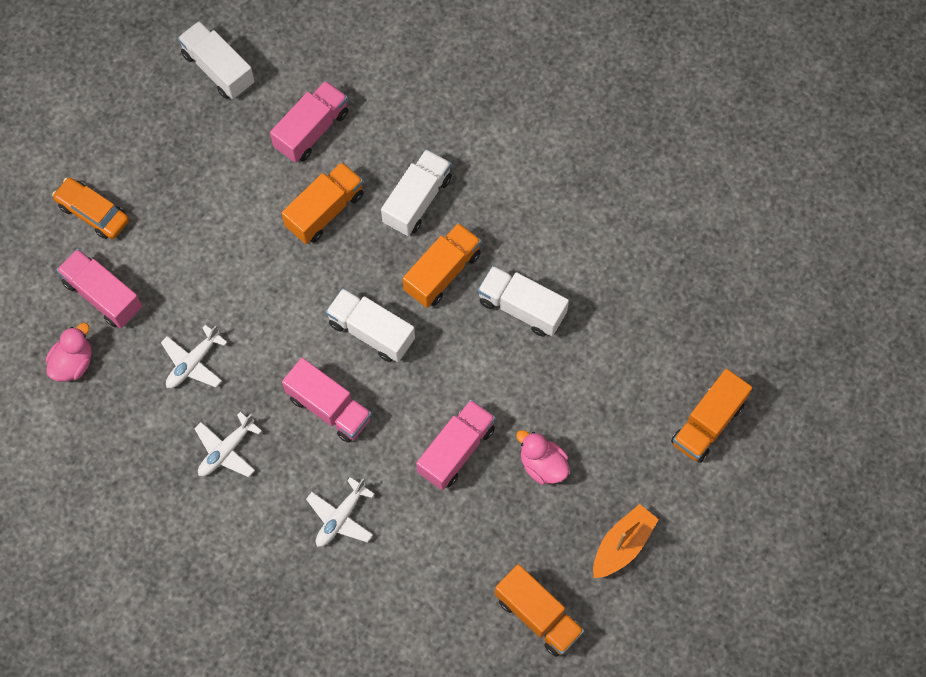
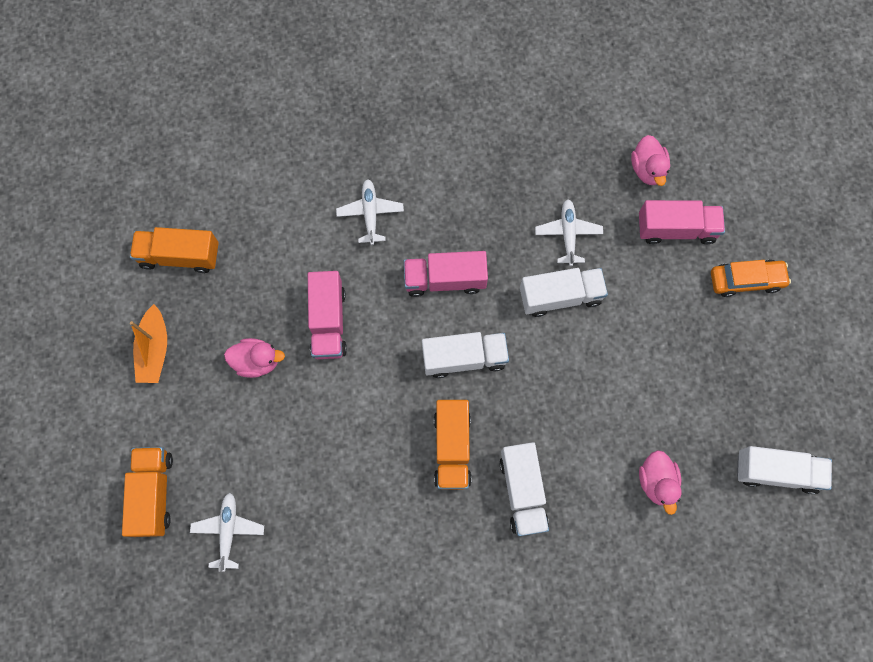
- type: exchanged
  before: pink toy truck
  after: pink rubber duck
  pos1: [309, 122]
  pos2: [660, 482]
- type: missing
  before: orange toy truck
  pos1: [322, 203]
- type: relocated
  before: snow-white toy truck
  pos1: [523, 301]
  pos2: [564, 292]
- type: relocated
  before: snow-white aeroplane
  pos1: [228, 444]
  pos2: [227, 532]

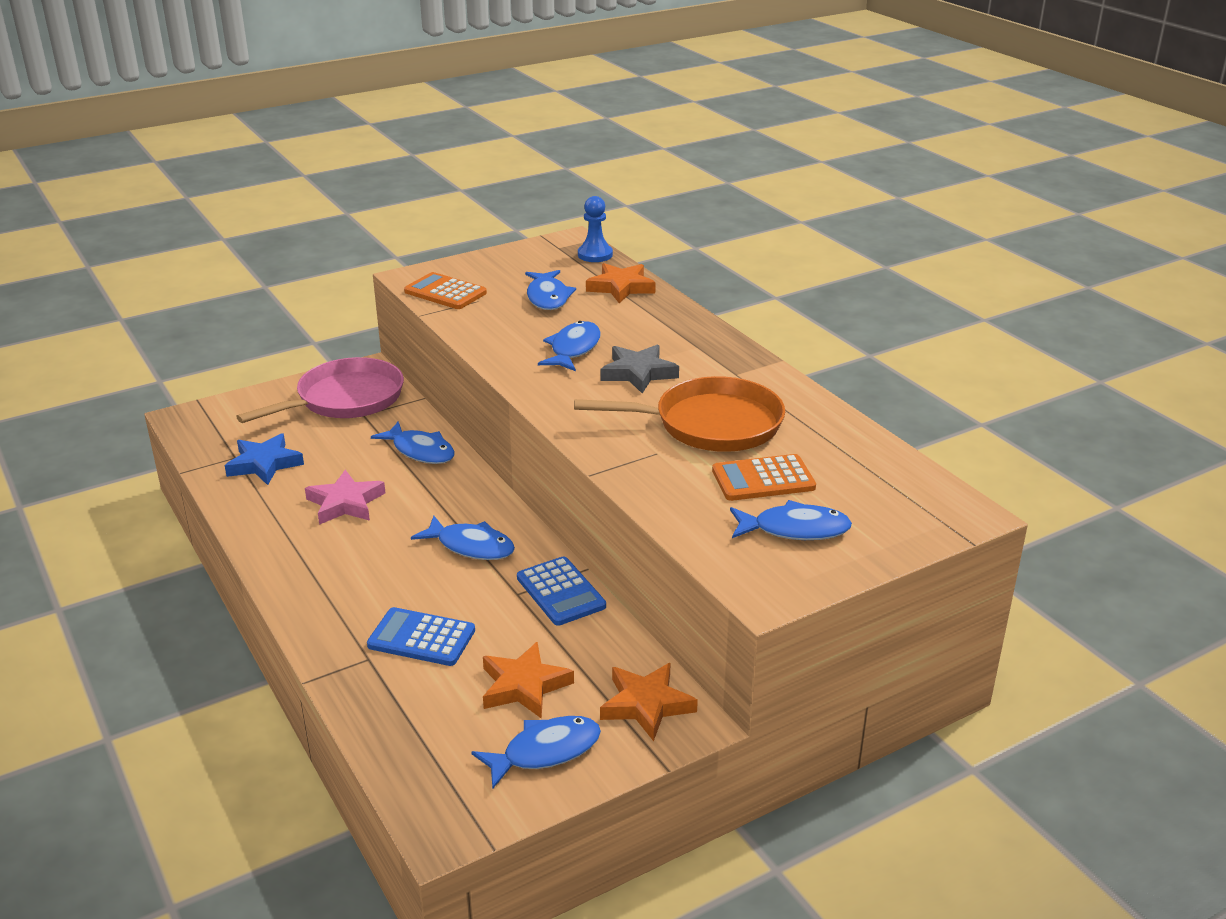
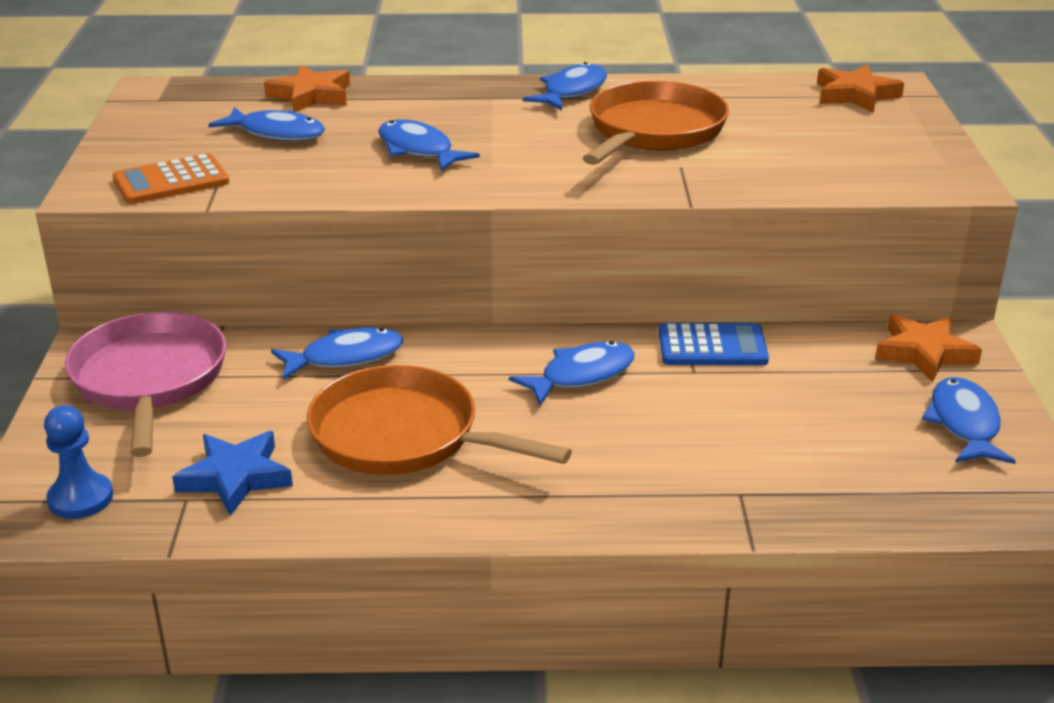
- type: relocated
  before: royal blue pawn
  pos1: [595, 229]
  pos2: [78, 462]
- type: missing
  before: gray five-pointed star
  pos1: [640, 369]
- type: missing
  before: orange pocket calculator
  pos1: [764, 477]
- type: exchanged
  before: pink five-pointed star
  after: orange frying pan
  pos1: [345, 497]
  pos2: [439, 420]
- type: relocated
  before: royal blue fish
  pos1: [791, 520]
  pos2: [565, 86]
- type: missing
  before: royal blue pocket calculator
  pos1: [421, 636]
- type: relocated
  before: orange five-pointed star
  pos1: [528, 680]
  pos2: [860, 89]

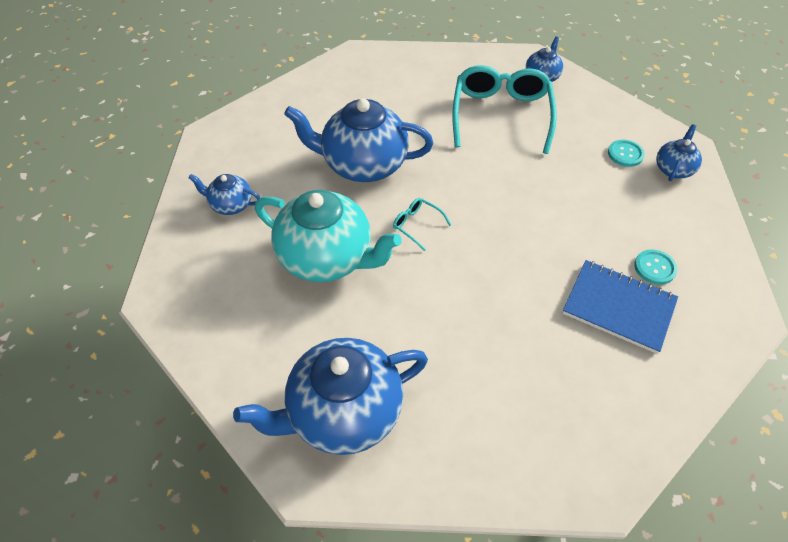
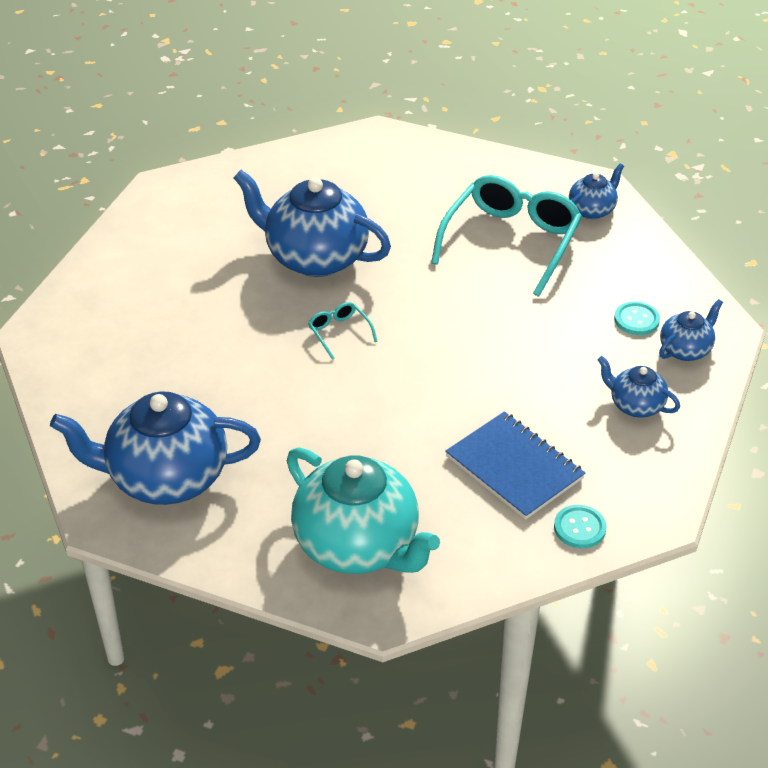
- type: relocated
  before: royal blue teapot
  pos1: [224, 194]
  pos2: [638, 387]
- type: relocated
  before: aqua teapot
  pos1: [328, 236]
  pos2: [363, 510]
- type: relocated
  before: aqua button
  pos1: [655, 267]
  pos2: [580, 526]

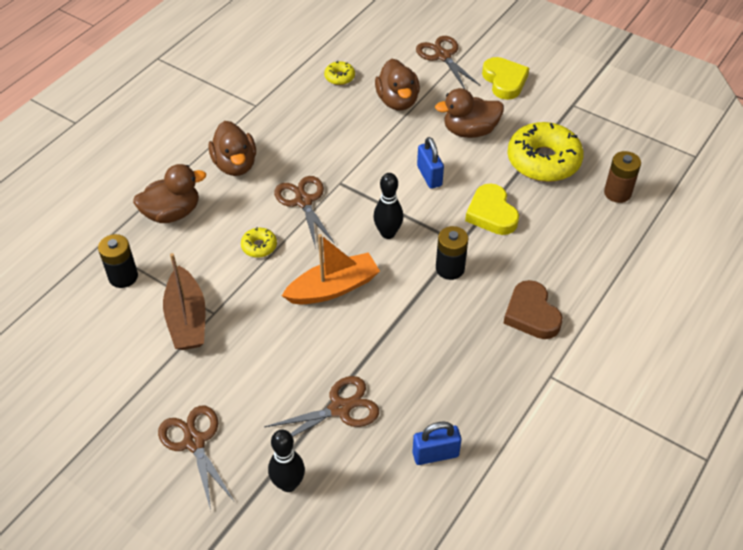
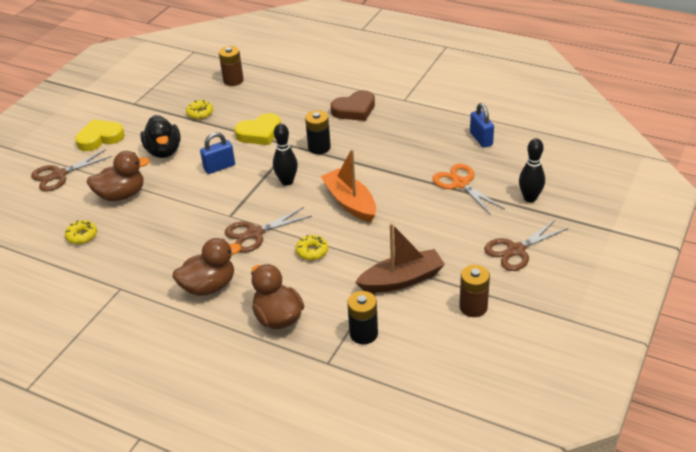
- type: colour
  before: brown rubber duck
  after: ebony rubber duck
  pos1: [469, 113]
  pos2: [160, 136]
- type: size
  before: yellow donut
  pos1: [545, 152]
  pos2: [199, 109]
  scale: 0.45
- type: colour
  before: brown pair of scissors
  after: orange pair of scissors
  pos1: [321, 406]
  pos2: [469, 189]
- type: appeared
  after: brown AA battery
  pos2: [474, 291]

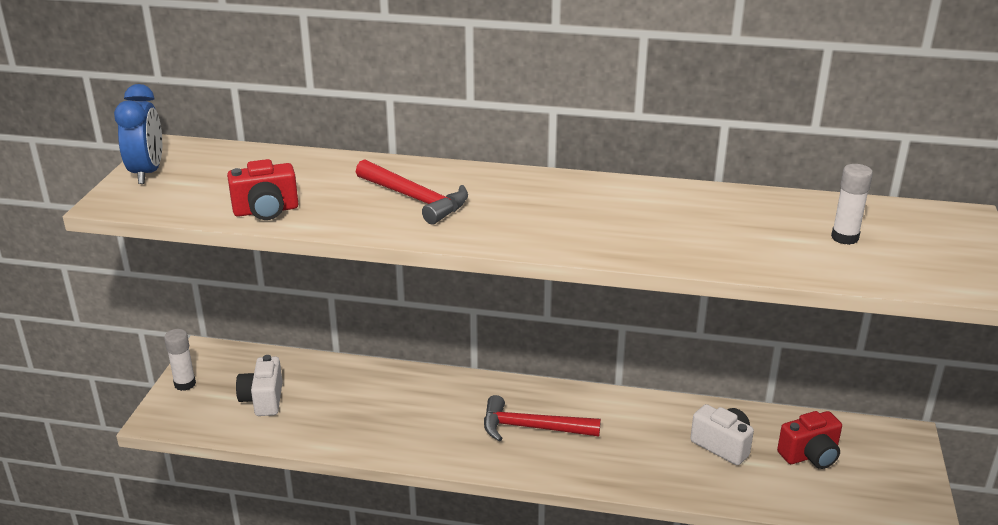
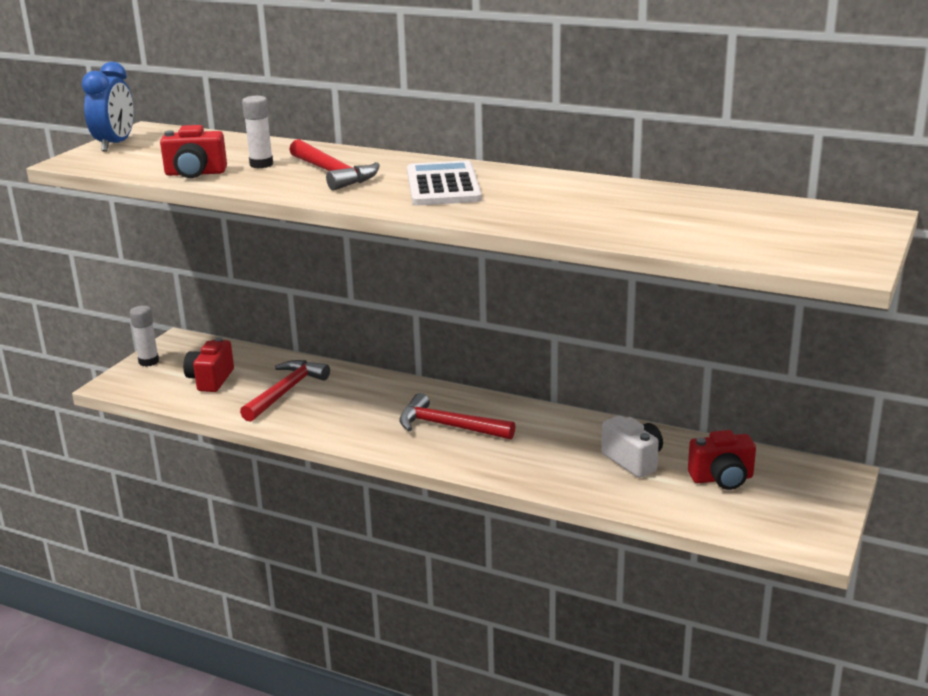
- type: relocated
  before: snow-white glue
  pos1: [852, 204]
  pos2: [257, 132]
- type: colour
  before: snow-white camera
  after: scarlet camera
  pos1: [259, 385]
  pos2: [208, 364]
- type: appeared
  after: snow-white pocket calculator
  pos2: [444, 182]
- type: appeared
  after: scarlet carpenter's hammer
  pos2: [285, 391]

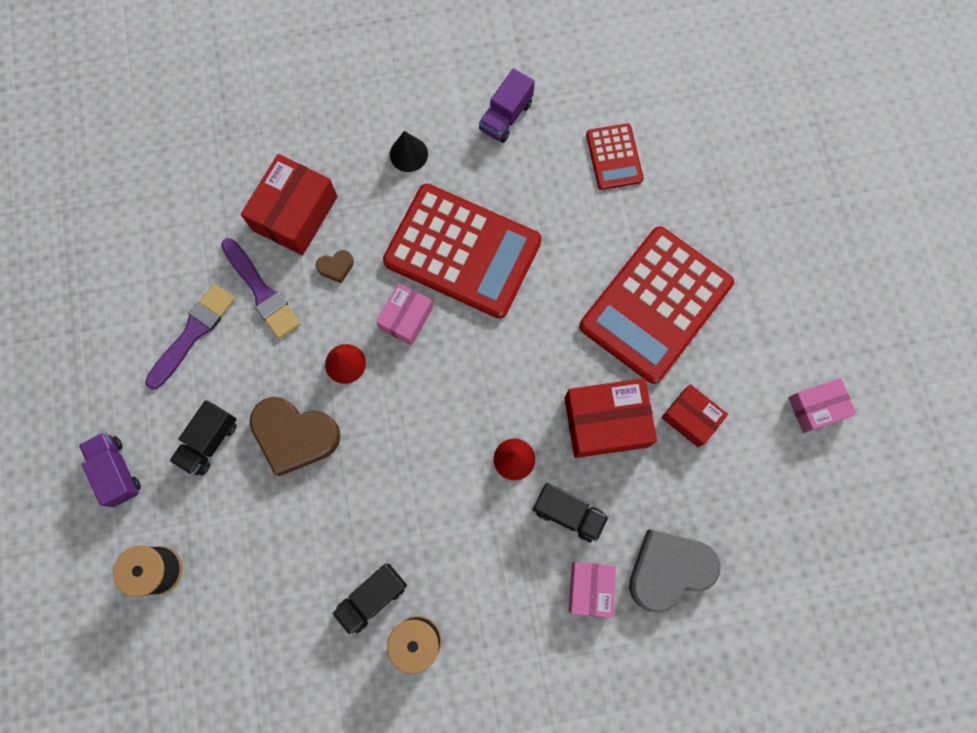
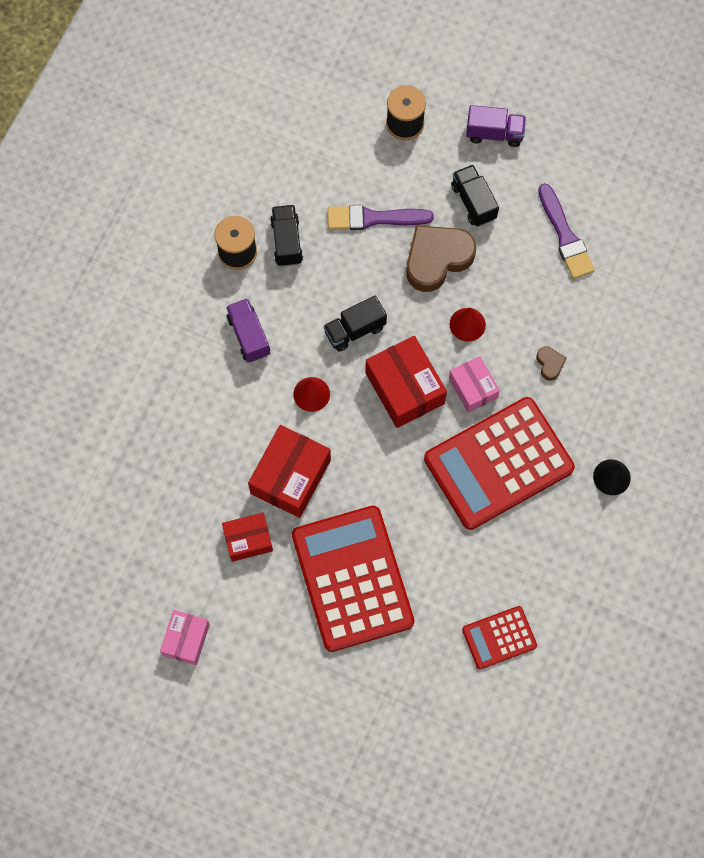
- type: relocated
  before: royal purple toy truck
  pos1: [507, 105]
  pos2: [248, 330]
- type: spun
  before: scarlet pocket calculator
  pos1: [615, 156]
  pos2: [499, 638]
  turn: -45
- type: relocated
  before: scarlet box
  pos1: [289, 204]
  pos2: [406, 382]
- type: relocated
  before: royal purple paint brush
  pos1: [261, 288]
  pos2: [381, 217]
- type: spun
  before: brown love heart
  pos1: [335, 266]
  pos2: [551, 363]
  turn: 150
- type: relocated
  before: ebony toy truck
  pos1: [571, 512]
  pos2: [355, 323]
- type: missing
  before: gray love heart
  pos1: [674, 571]
- type: missing
  before: pink box
  pos1: [592, 590]

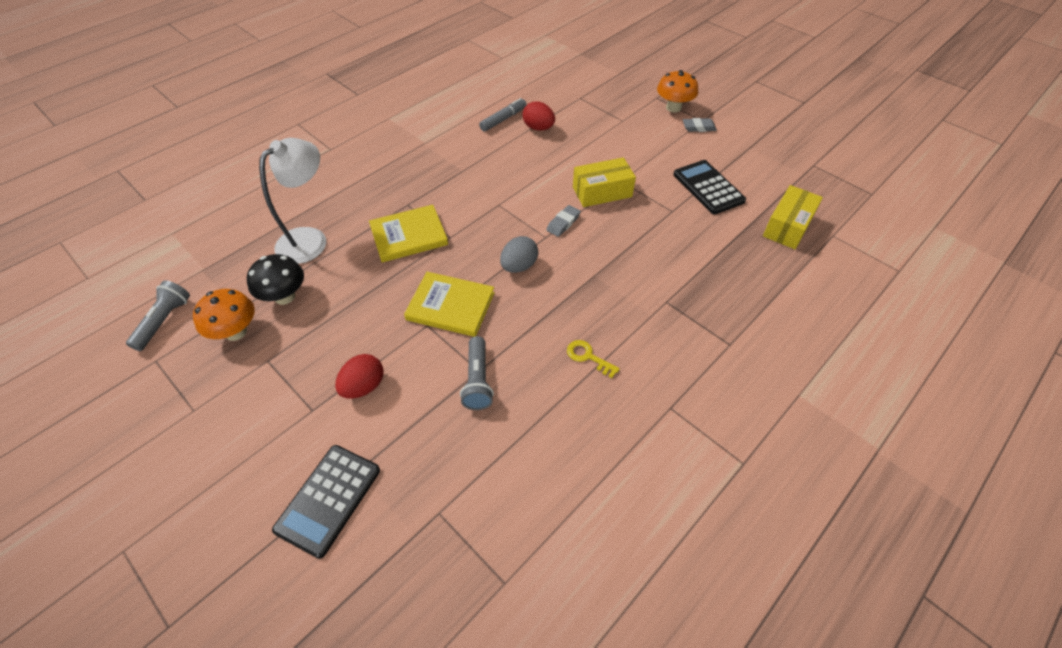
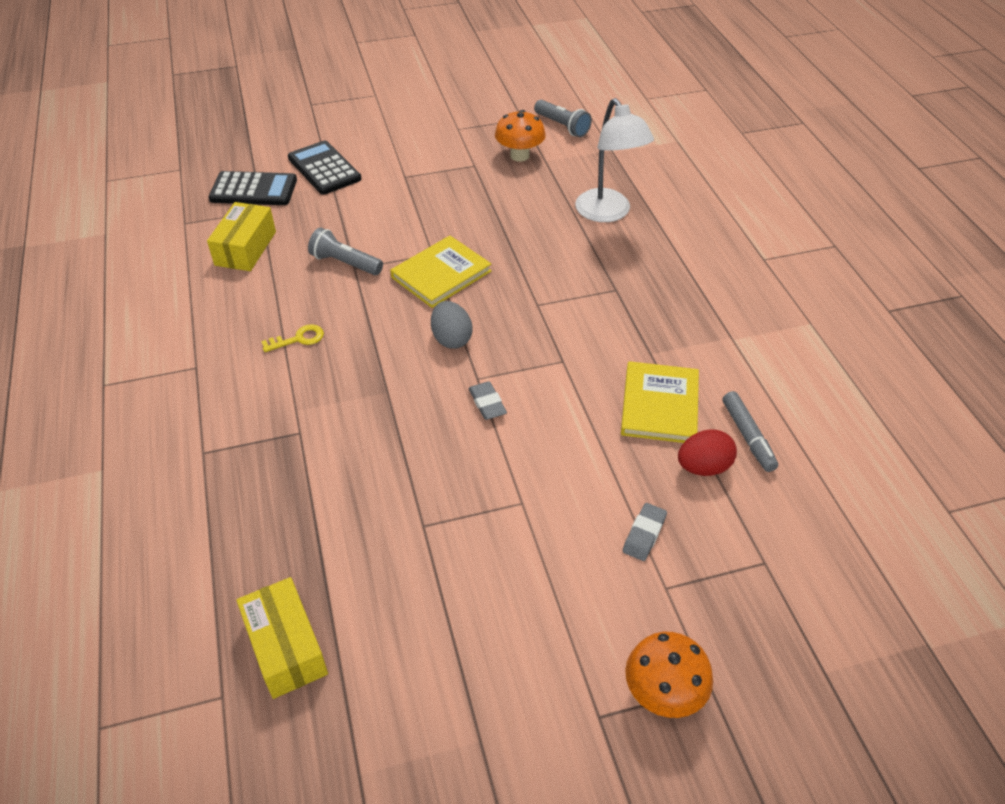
- type: relocated
  before: gray gum eraser
  pos1: [700, 125]
  pos2: [645, 532]
- type: relocated
  before: yellow box
  pos1: [604, 182]
  pos2: [241, 236]
- type: relocated
  before: ebony pocket calculator
  pos1: [710, 187]
  pos2: [253, 188]
- type: relocated
  before: yellow book
  pos1: [408, 233]
  pos2: [660, 402]
- type: missing
  before: ebony fungus
  pos1: [275, 279]
- type: missing
  before: scarlet egg
  pos1: [359, 376]

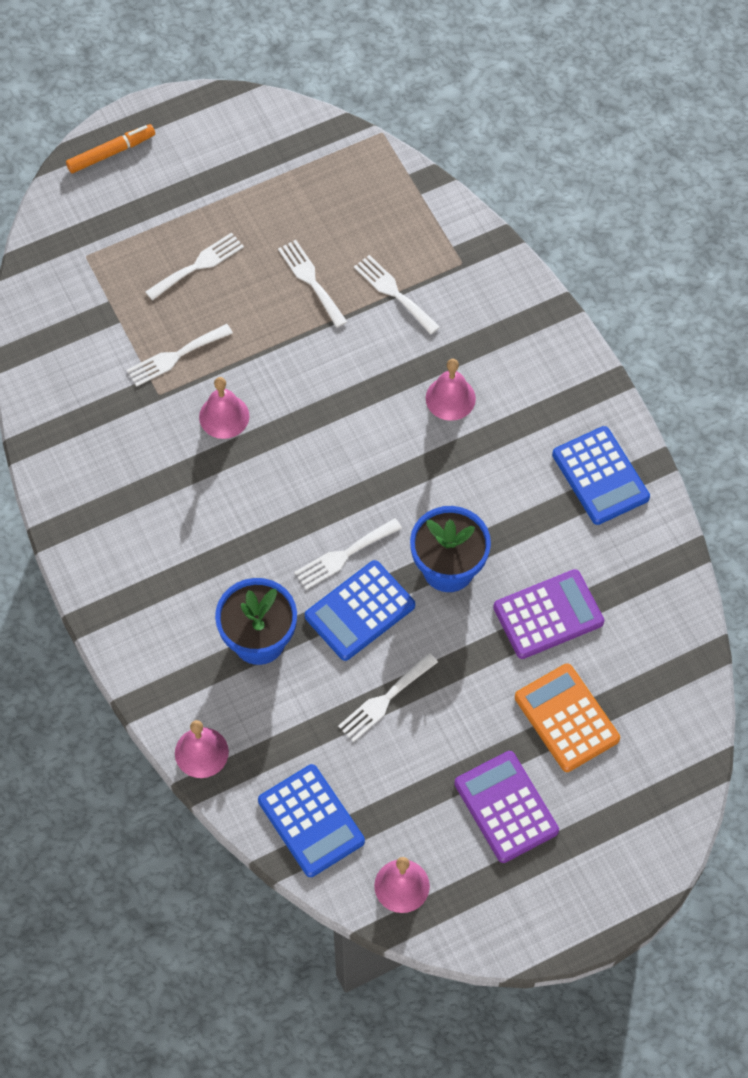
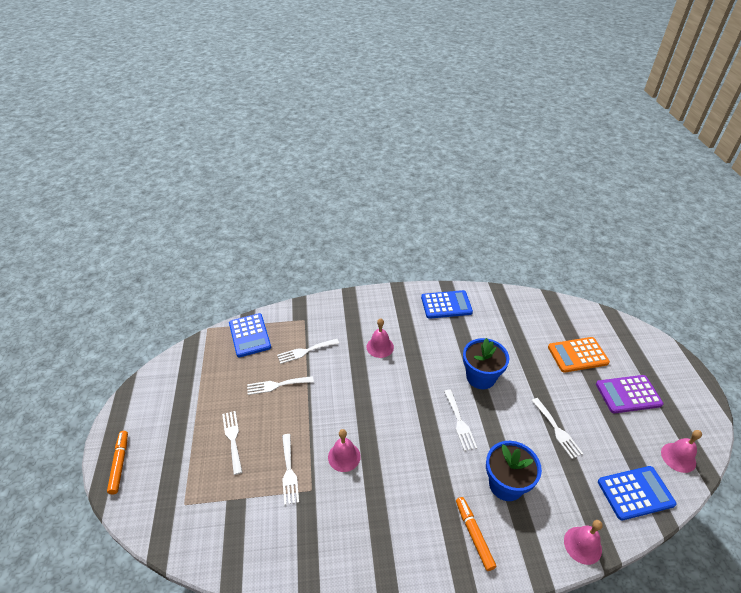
- type: relocated
  before: royal blue pocket calculator
  pos1: [360, 610]
  pos2: [250, 335]
- type: missing
  before: royal purple pocket calculator
  pos1: [548, 614]
- type: appeared
  after: orange marker
  pos2: [476, 534]

